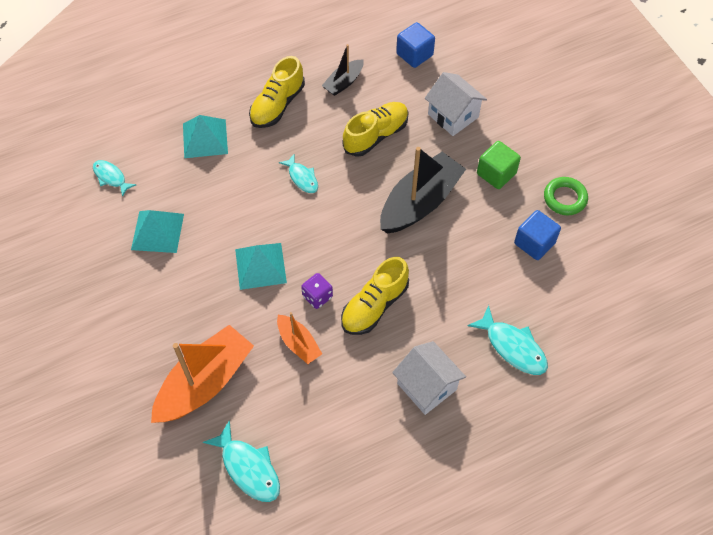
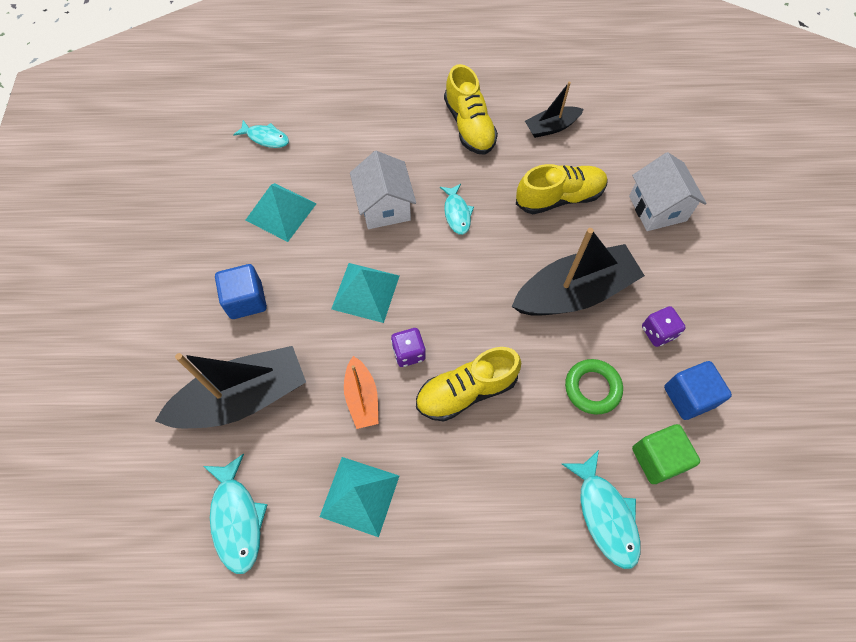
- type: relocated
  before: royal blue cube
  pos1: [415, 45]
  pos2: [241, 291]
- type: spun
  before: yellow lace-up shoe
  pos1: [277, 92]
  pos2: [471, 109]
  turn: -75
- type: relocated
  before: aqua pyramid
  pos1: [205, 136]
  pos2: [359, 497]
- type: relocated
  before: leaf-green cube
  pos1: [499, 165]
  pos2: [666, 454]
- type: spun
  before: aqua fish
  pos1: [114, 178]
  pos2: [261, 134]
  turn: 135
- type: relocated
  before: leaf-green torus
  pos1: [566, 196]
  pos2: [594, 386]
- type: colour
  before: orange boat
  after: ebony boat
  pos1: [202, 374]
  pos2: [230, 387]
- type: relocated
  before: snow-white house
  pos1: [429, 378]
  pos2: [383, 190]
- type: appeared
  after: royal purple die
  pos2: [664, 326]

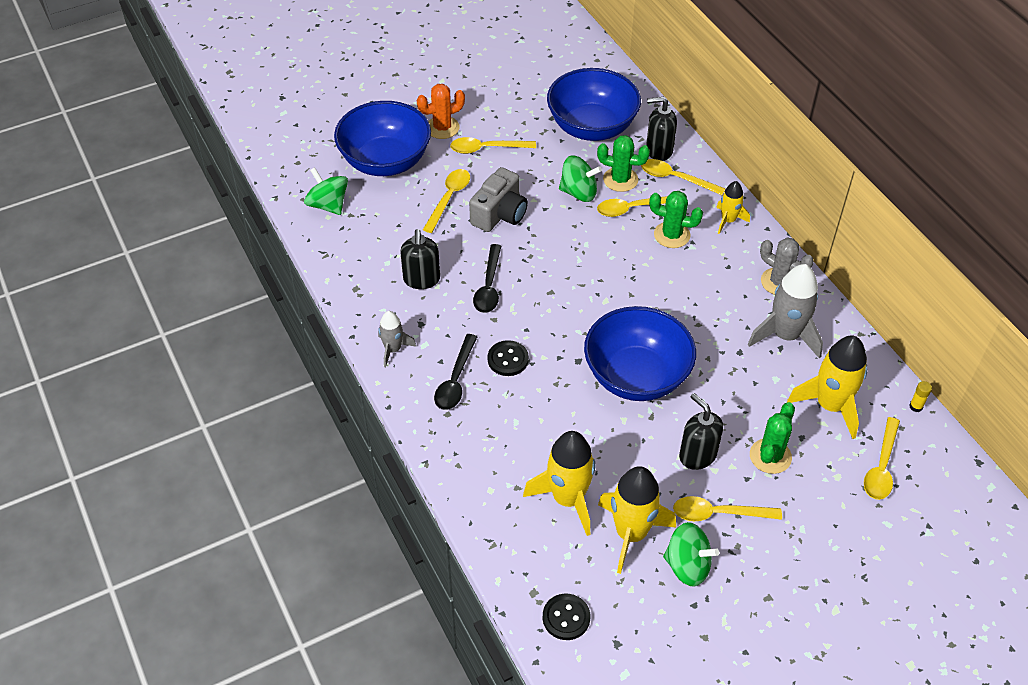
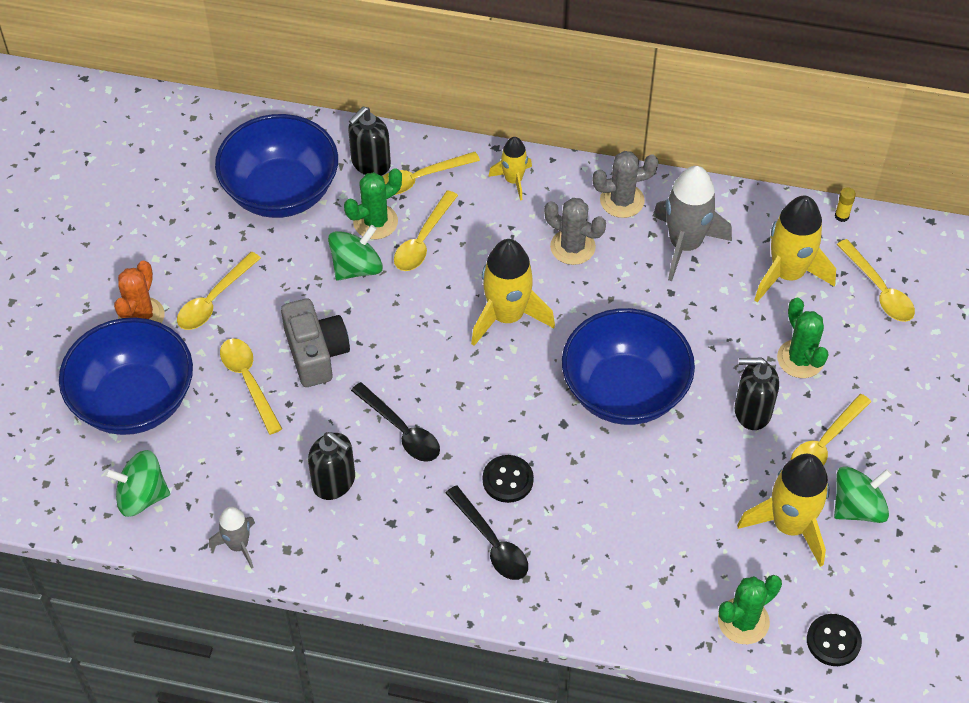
- type: relocated
  before: leaf-green saguaro cactus
  pos1: [676, 219]
  pos2: [750, 609]
- type: relocated
  before: gray spaceship
  pos1: [397, 339]
  pos2: [232, 538]
- type: relocated
  before: yellow spaceship
  pos1: [559, 483]
  pos2: [513, 292]
- type: appeared
  after: gray saguaro cactus
  pos2: [575, 231]

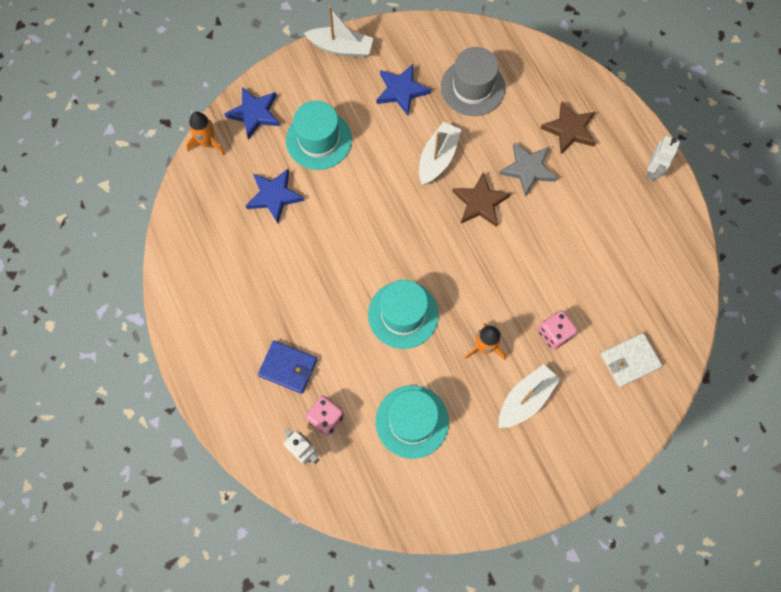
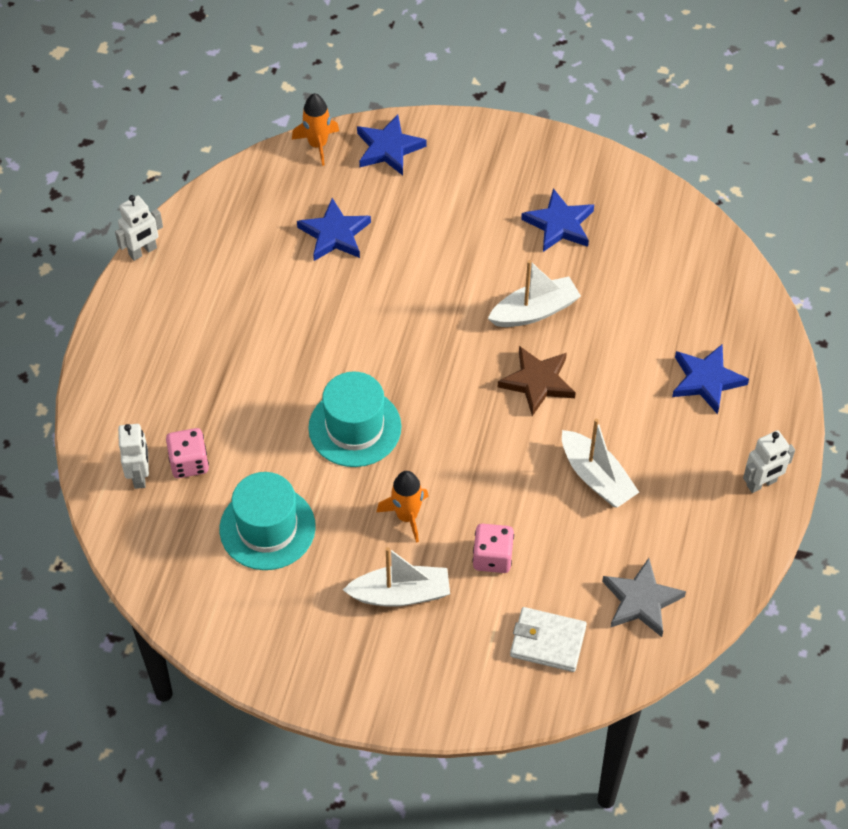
- type: relocated
  before: snow-white boat
  pos1: [338, 31]
  pos2: [600, 463]
- type: missing
  before: gray tall hat
  pos1: [473, 81]
- type: missing
  before: aqua tall hat
  pos1: [319, 135]
- type: colour
  before: brown five-pointed star
  after: royal blue five-pointed star
  pos1: [568, 127]
  pos2: [710, 380]
- type: relocated
  before: gray five-pointed star
  pos1: [528, 169]
  pos2: [644, 597]
- type: missing
  before: royal blue wallet
  pos1: [287, 367]
- type: appeared
  after: snow-white toy robot
  pos2: [139, 228]

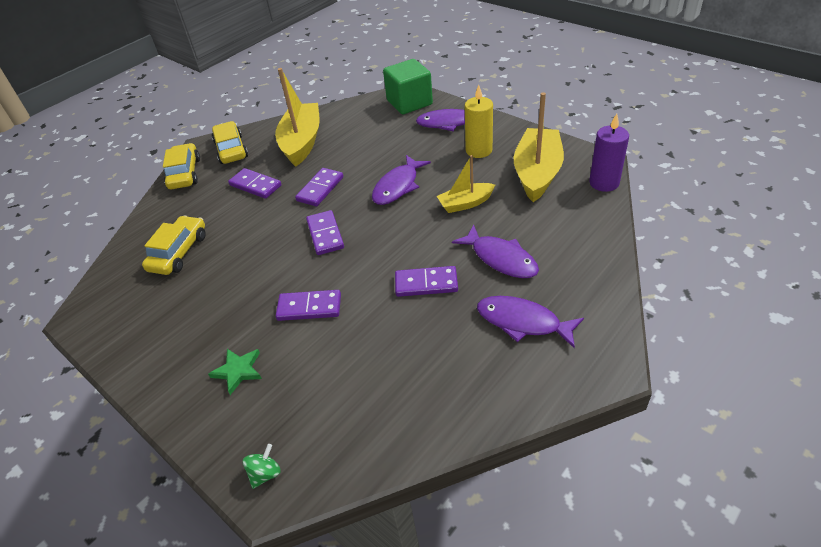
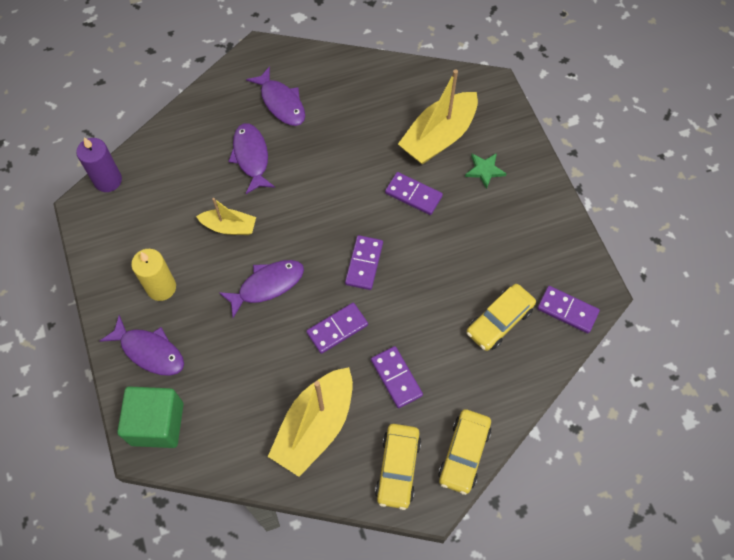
- type: relocated
  before: yellow boat
  pos1: [539, 147]
  pos2: [438, 117]
- type: relocated
  before: royal purple domino piece
  pos1: [426, 281]
  pos2: [568, 310]
- type: missing
  before: leaf-green whirligig
  pos1: [262, 466]

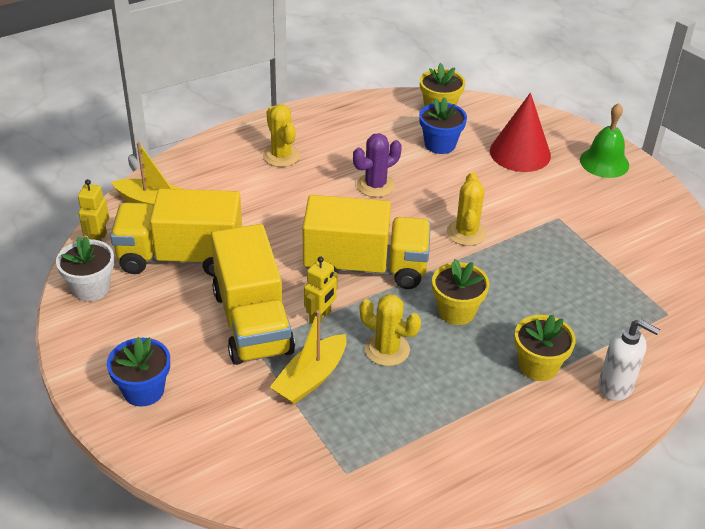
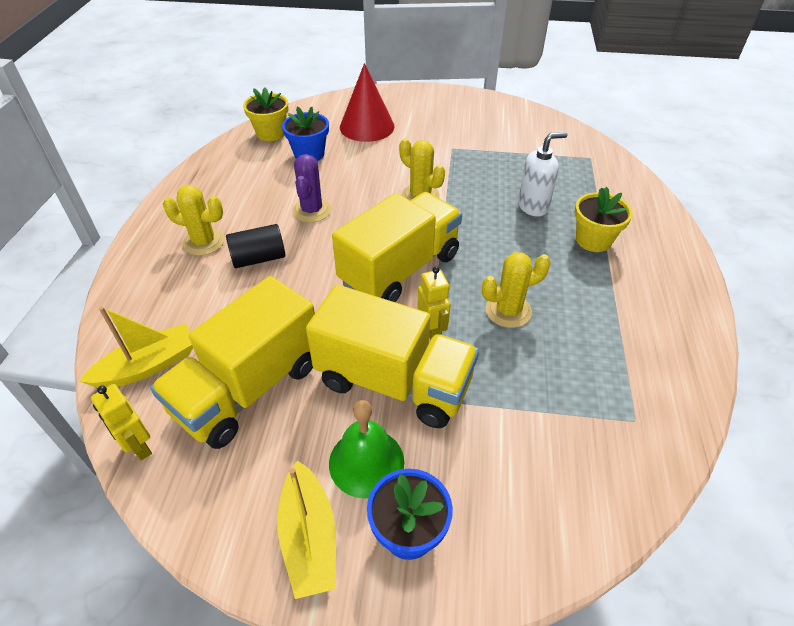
- type: relocated
  before: leaf-green school bell
  pos1: [604, 140]
  pos2: [366, 449]
- type: missing
  before: snow-white flower pot
  pos1: [85, 268]
- type: missing
  before: yellow flower pot
  pos1: [460, 292]
- type: relocated
  before: yellow boat
  pos1: [308, 357]
  pos2: [306, 529]
- type: relocated
  before: snow-white pump bottle
  pos1: [629, 360]
  pos2: [542, 174]
- type: appeared
  after: ebony cylinder
  pos2: [255, 246]

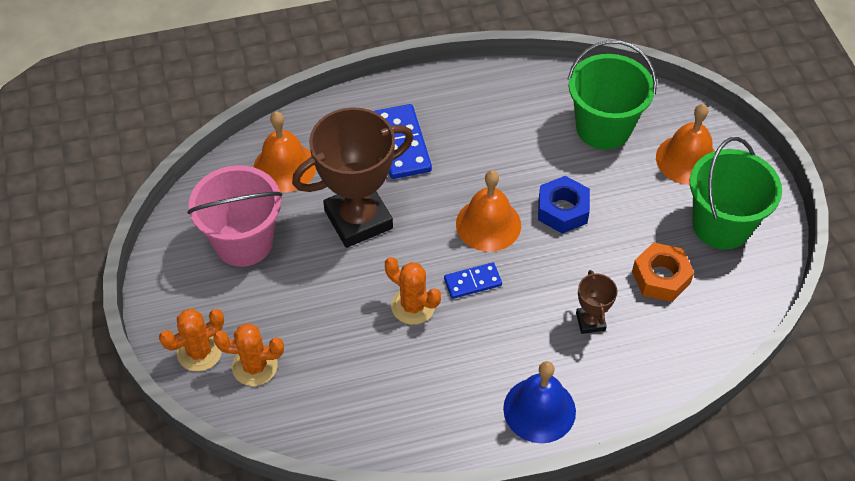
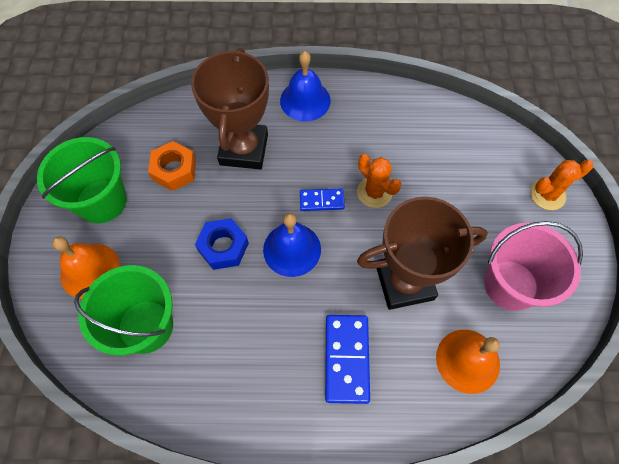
- type: colour
  before: orange school bell
  after: royal blue school bell
  pos1: [488, 211]
  pos2: [292, 245]
- type: size
  before: brown award cup
  pos1: [596, 302]
  pos2: [230, 109]
  scale: 2.21
- type: missing
  before: orange saguaro cactus
  pos1: [248, 354]

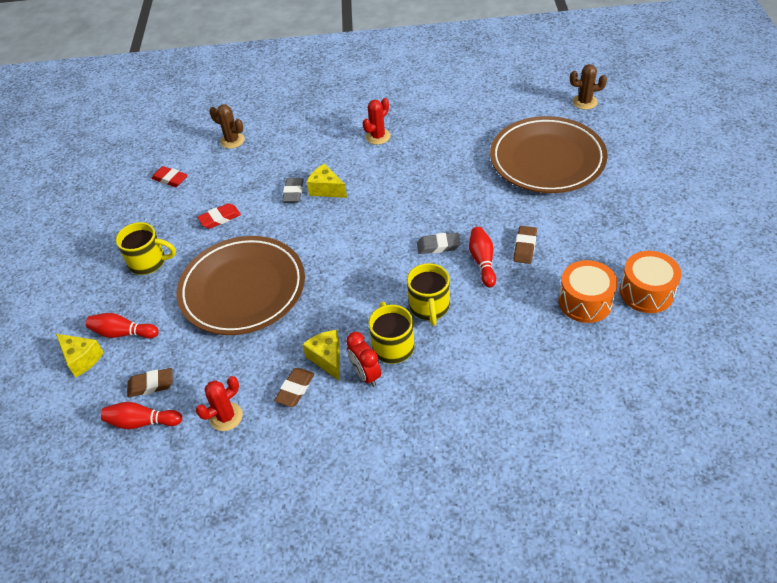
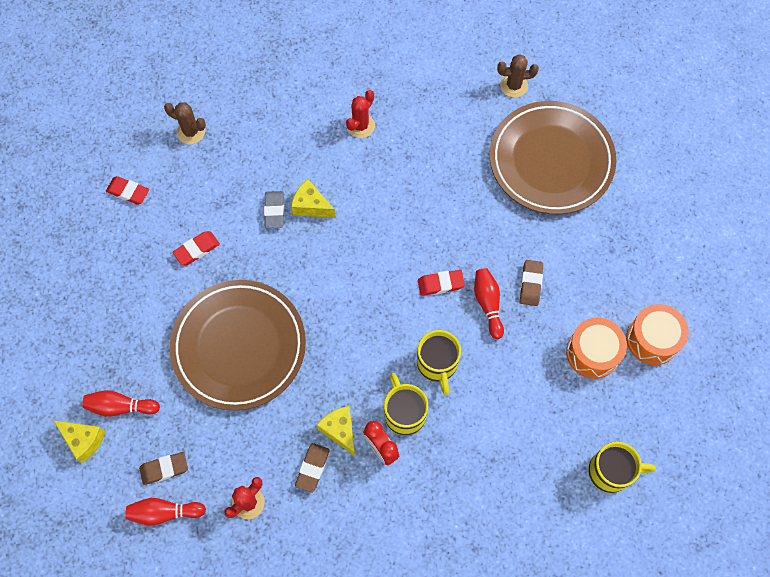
- type: relocated
  before: brown saguaro cactus
  pos1: [588, 87]
  pos2: [518, 76]
- type: relocated
  before: yellow coffee mug
  pos1: [146, 248]
  pos2: [622, 467]
- type: colour
  before: gray gum eraser
  after: scarlet gum eraser
  pos1: [439, 243]
  pos2: [441, 283]

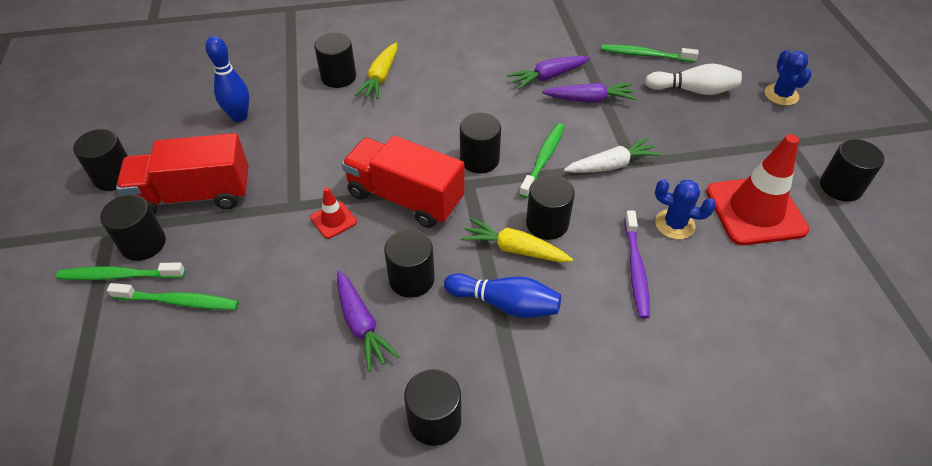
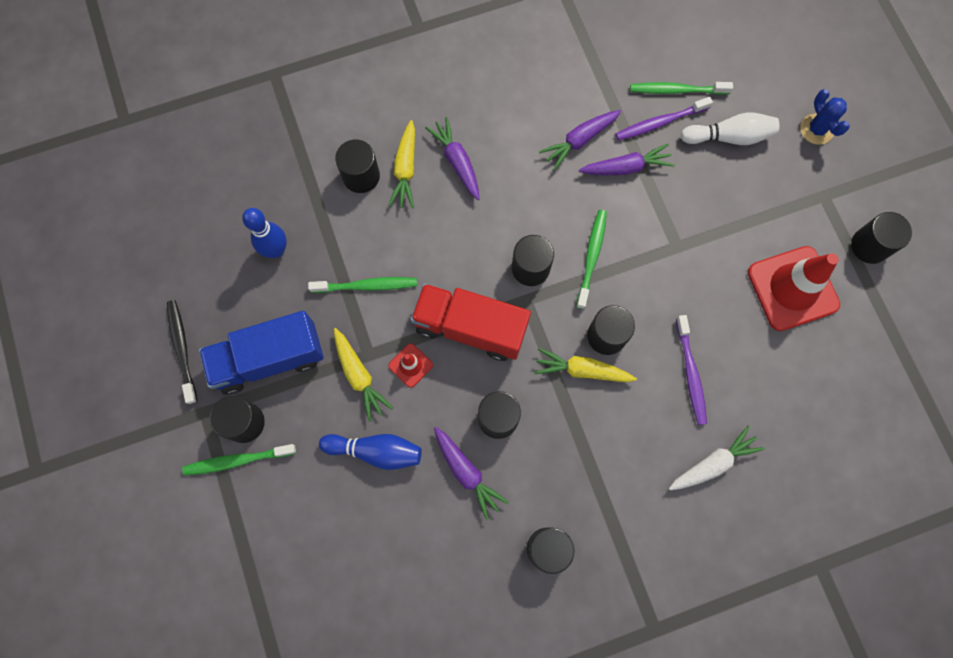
- type: exchanged
  before: ebony cylinder
  after: ebony dental brush
  pos1: [100, 160]
  pos2: [182, 352]
- type: colour
  before: scarlet toy truck
  after: royal blue toy truck
  pos1: [182, 174]
  pos2: [261, 353]
- type: relocated
  before: snow-white carrot
  pos1: [613, 155]
  pos2: [717, 457]
- type: missing
  before: royal blue saguaro cactus
  pos1: [685, 209]
- type: relocated
  before: royal blue bowling pin
  pos1: [502, 295]
  pos2: [370, 452]
- type: relocated
  before: leaf-green dental brush
  pos1: [173, 296]
  pos2: [362, 285]
- type: appeared
  after: royal purple dental brush
  pos2: [664, 119]
- type: appeared
  after: royal purple carrot
  pos2: [452, 158]
- type: appeared
  after: yellow carrot
  pos2: [363, 375]

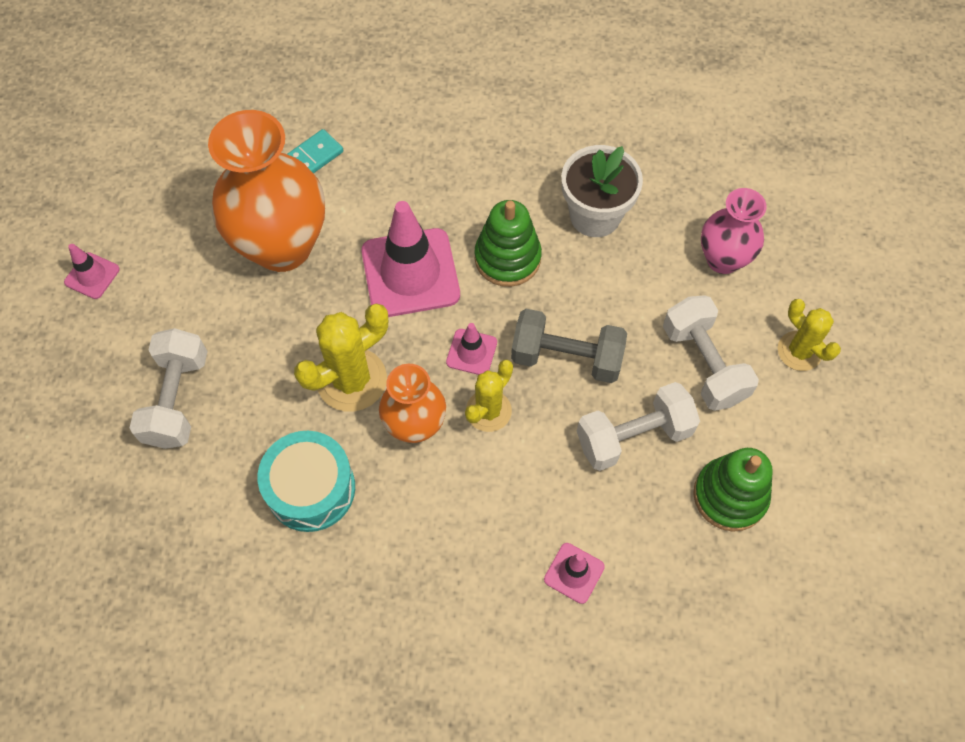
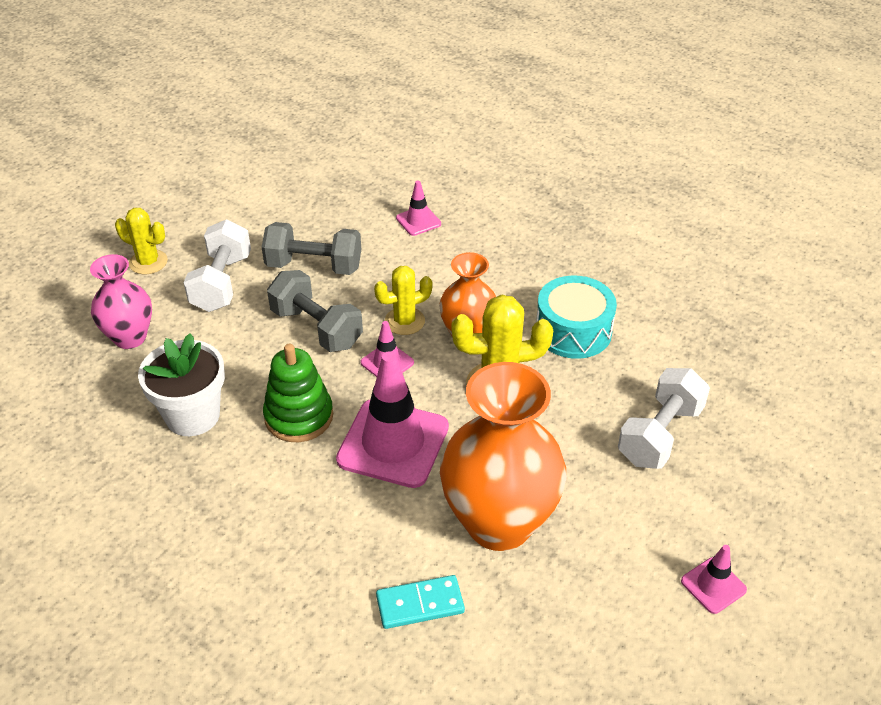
- type: spun
  before: yellow saguaro cactus
  pos1: [809, 335]
  pos2: [141, 241]
  turn: -60
- type: colour
  before: snow-white free weight
  after: gray free weight
  pos1: [638, 426]
  pos2: [311, 248]
- type: missing
  before: leaf-green stacking rings
  pos1: [733, 490]

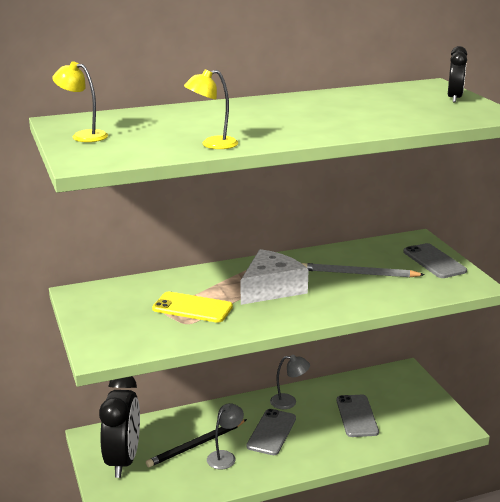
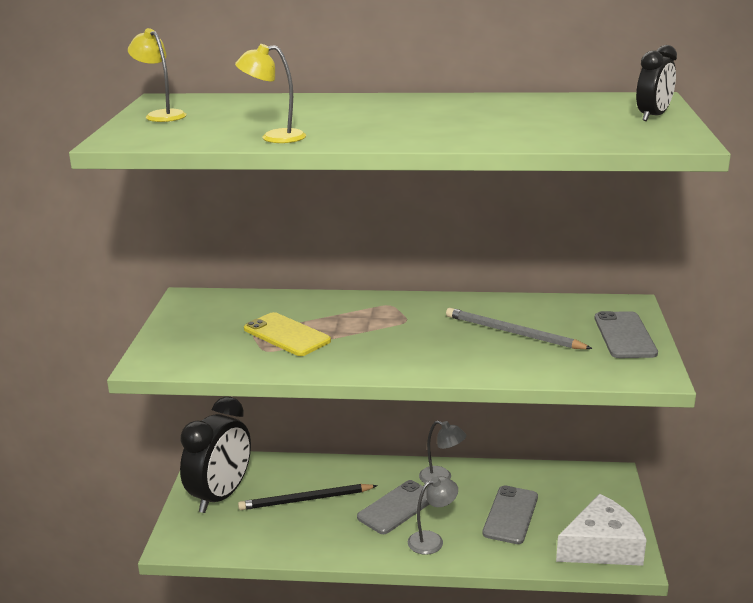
- type: relocated
  before: snow-white cheese wedge
  pos1: [275, 277]
  pos2: [601, 530]
- type: relocated
  before: gray desk lamp
  pos1: [225, 436]
  pos2: [433, 515]

